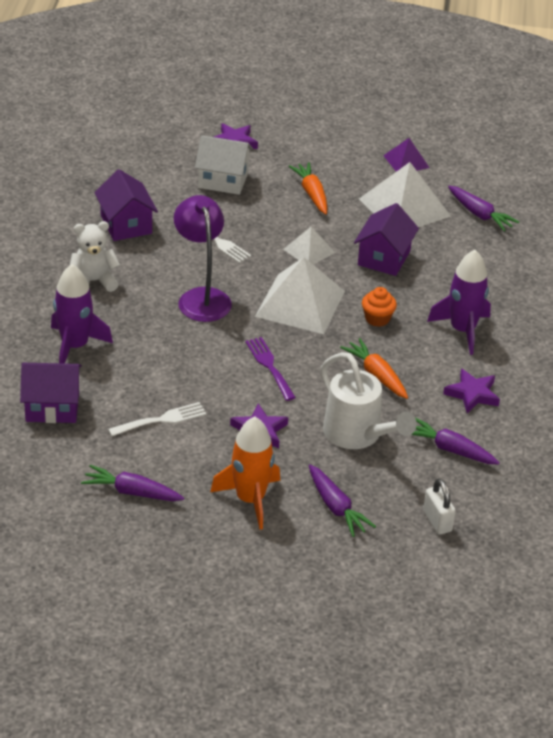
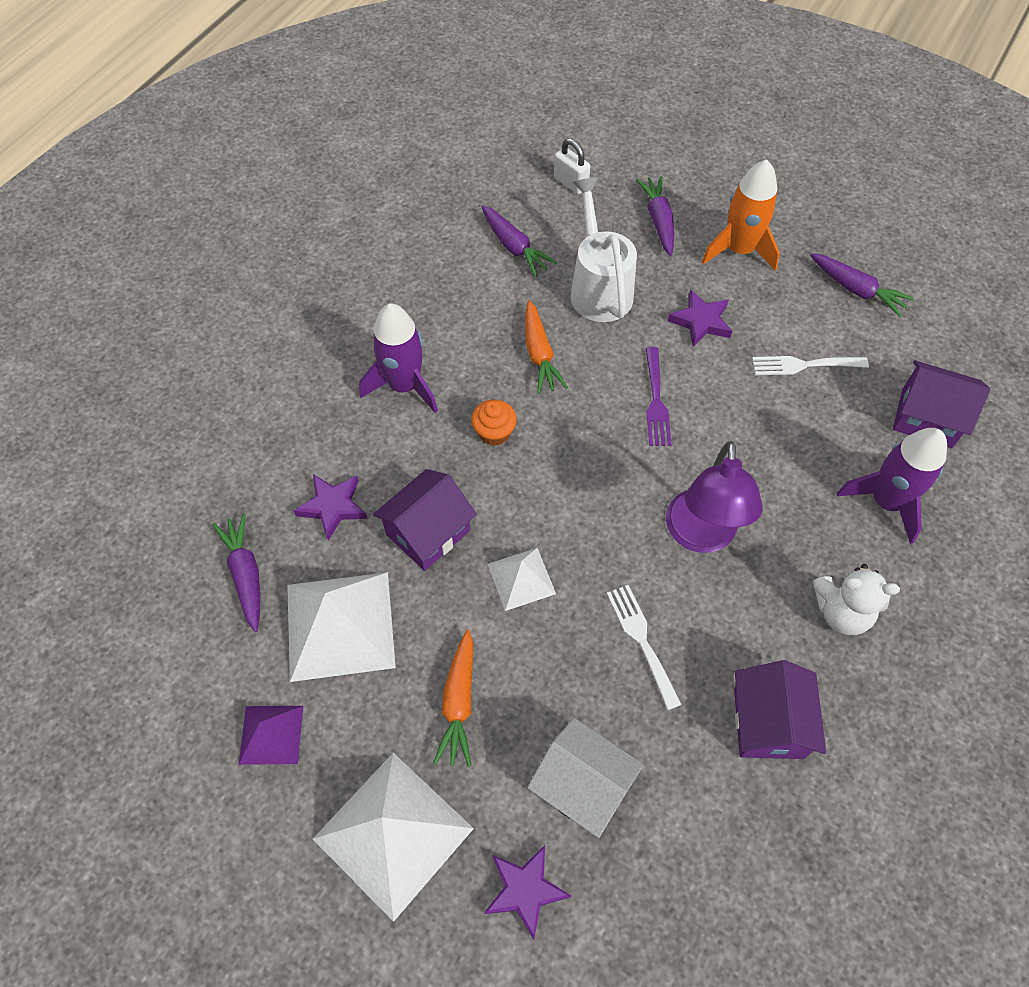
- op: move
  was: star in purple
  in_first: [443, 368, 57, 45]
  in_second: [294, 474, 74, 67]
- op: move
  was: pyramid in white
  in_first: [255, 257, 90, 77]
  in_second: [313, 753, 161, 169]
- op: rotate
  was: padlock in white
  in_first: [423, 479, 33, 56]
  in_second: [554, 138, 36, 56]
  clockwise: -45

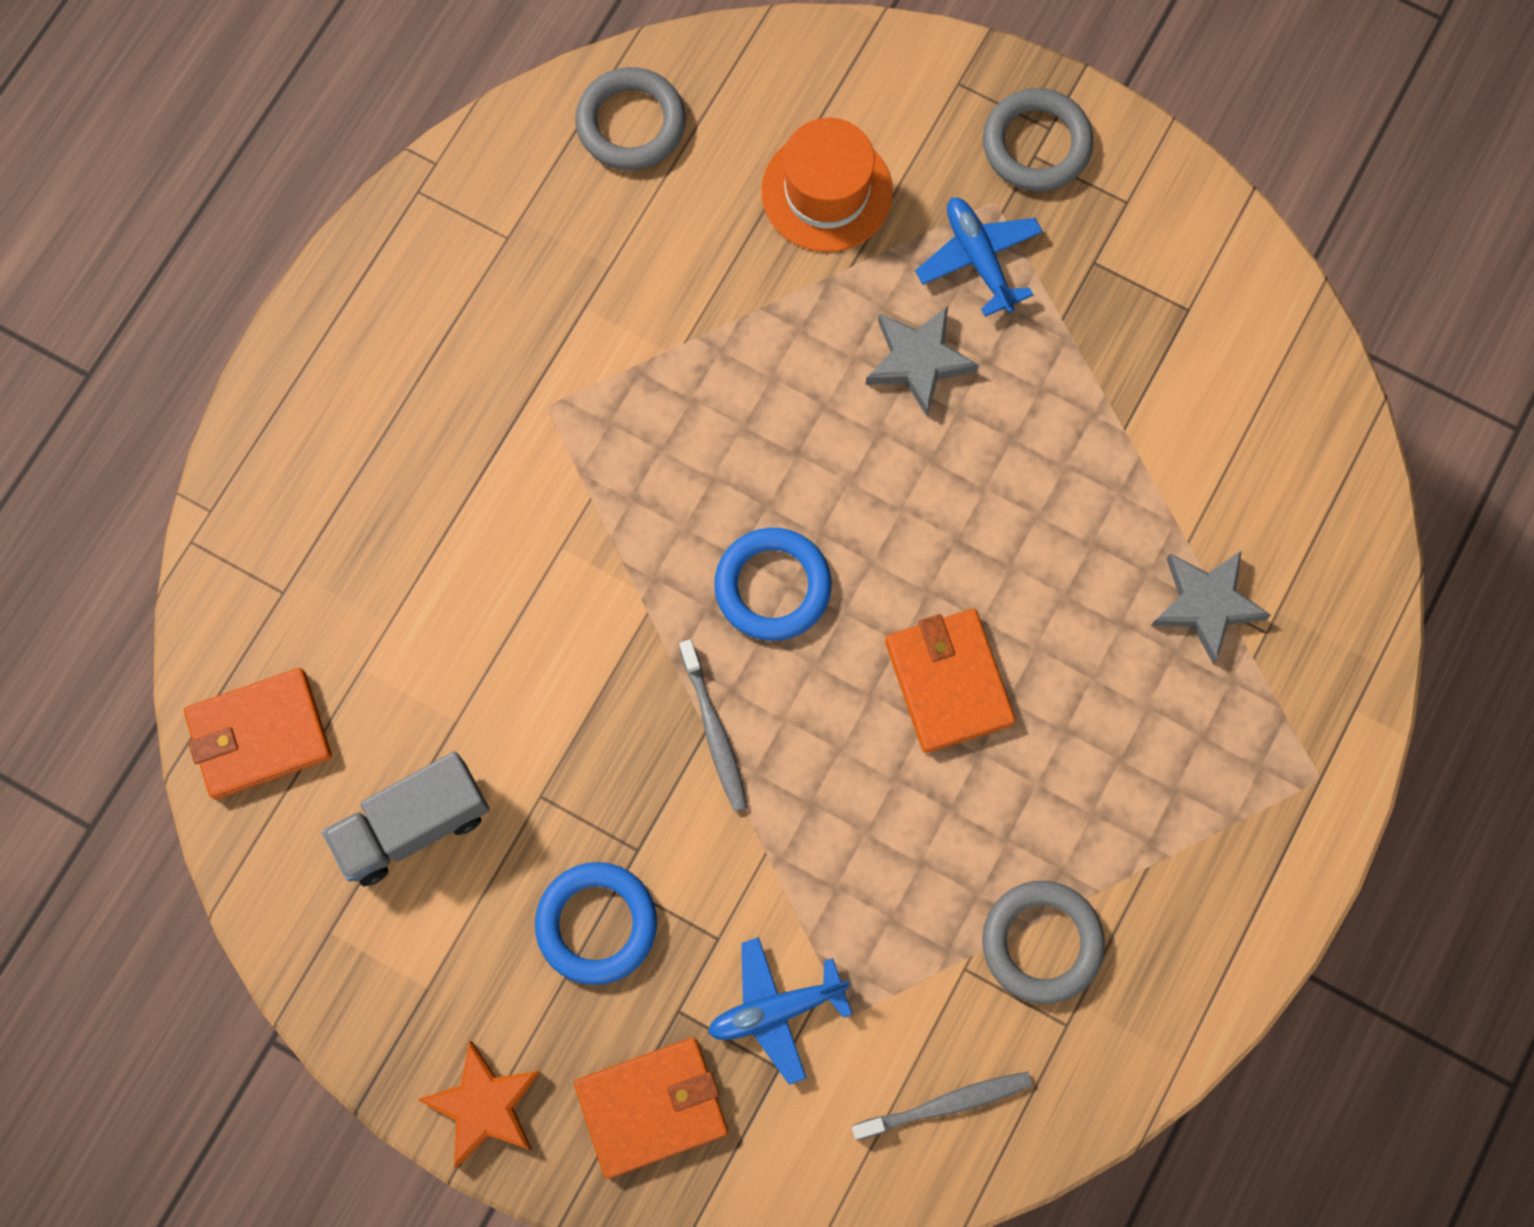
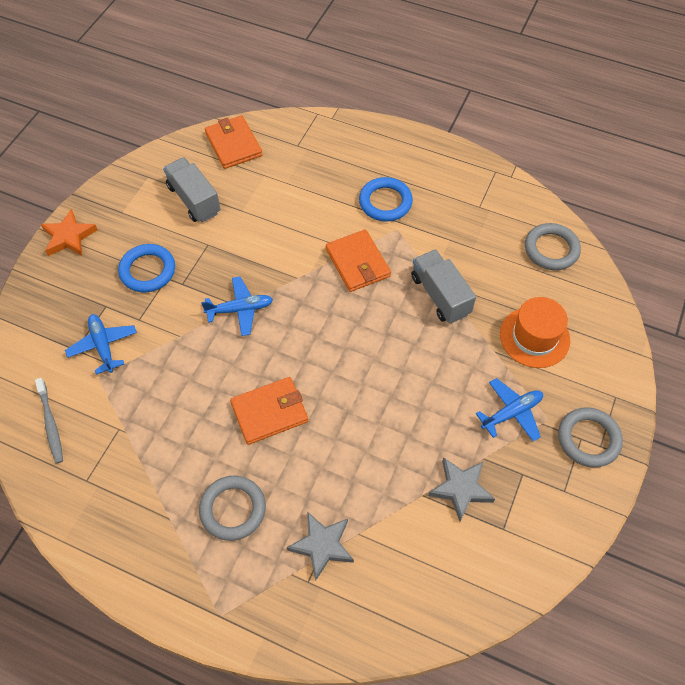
- op: move
  was: ring in grey
  in_first: [982, 881, 123, 123]
  in_second: [199, 475, 67, 66]
- op: replace
  was: toothbrush in grey
  now: plane in blue
  in_first: [679, 639, 69, 173]
  in_second: [201, 277, 72, 59]
- op: move
  was: wallet in orange
  in_first: [574, 1037, 154, 142]
  in_second: [326, 229, 65, 63]
- op: move
  was: ring in blue
  in_first: [714, 528, 118, 113]
  in_second: [359, 177, 54, 45]
- op: insert
  now: truck in grey
  in_second: [411, 249, 65, 74]
- op: move
  was: star in grey
  in_first: [866, 306, 113, 110]
  in_second: [428, 457, 67, 64]

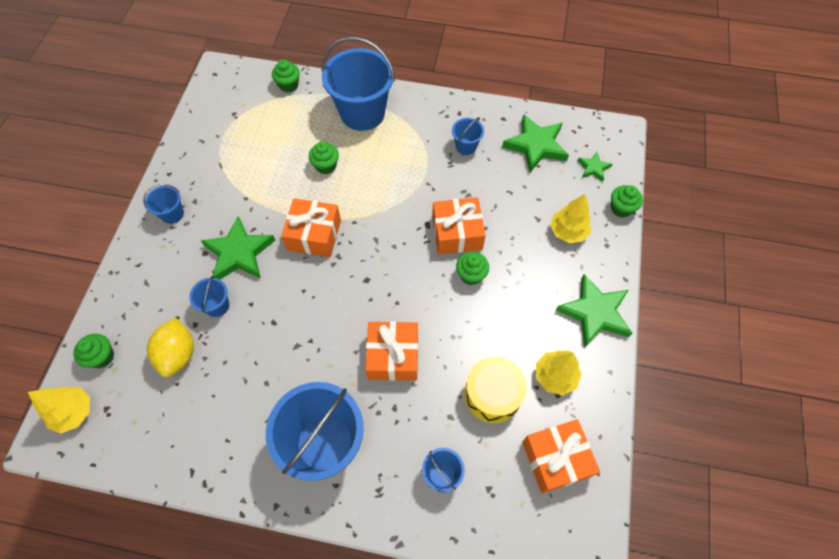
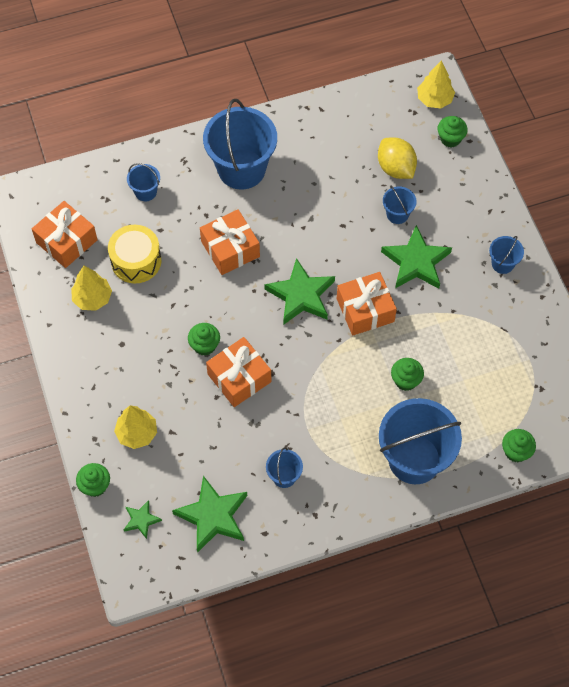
- op: move
  was: star in green
  in_first: [556, 274, 76, 74]
  in_second: [264, 258, 71, 67]

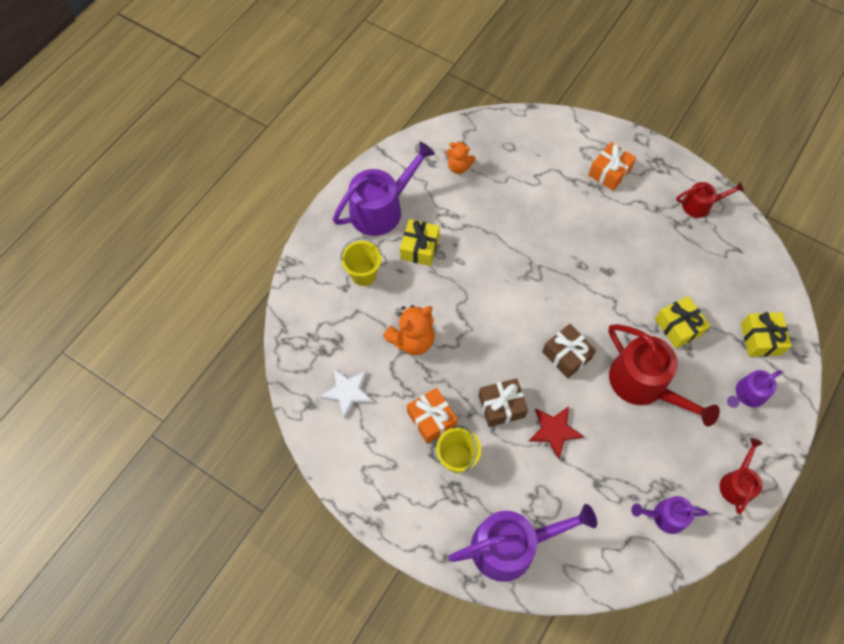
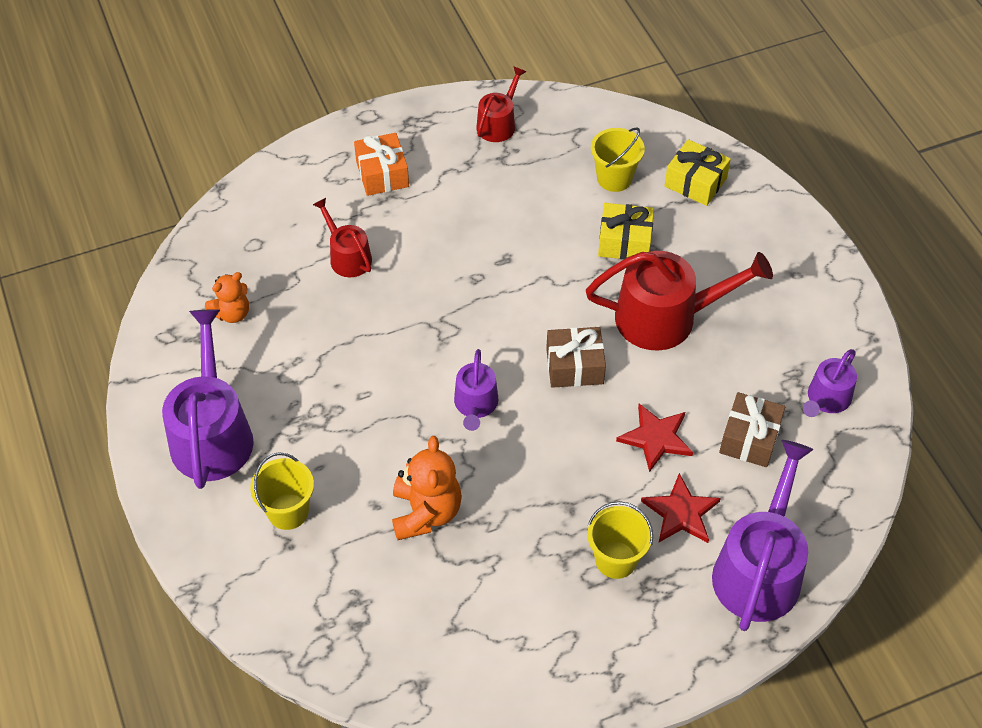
- op: move
  was: watering can in red
  in_first: [720, 438, 43, 76]
  in_second: [313, 198, 59, 79]
- op: move
  was: watering can in purple
  in_first: [727, 370, 55, 38]
  in_second: [454, 349, 44, 82]
- op: insert
  now: bucket in yellow
  in_second: [591, 127, 54, 65]
- op: insert
  now: star in red
  in_second: [641, 473, 80, 70]
- op: move
  was: gift in brown
  in_first: [479, 378, 49, 49]
  in_second: [719, 392, 66, 75]
- op: delete
  was: star in white
  in_first: [320, 368, 54, 51]
- op: delete
  was: gift in yellow
  in_first: [400, 219, 40, 47]
- op: delete
  was: gift in orange
  in_first: [407, 388, 51, 56]

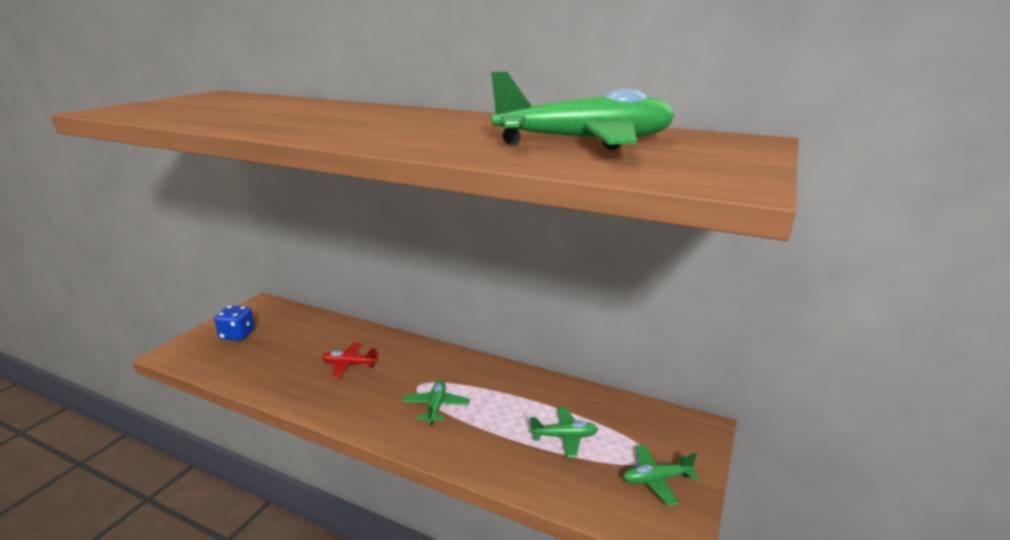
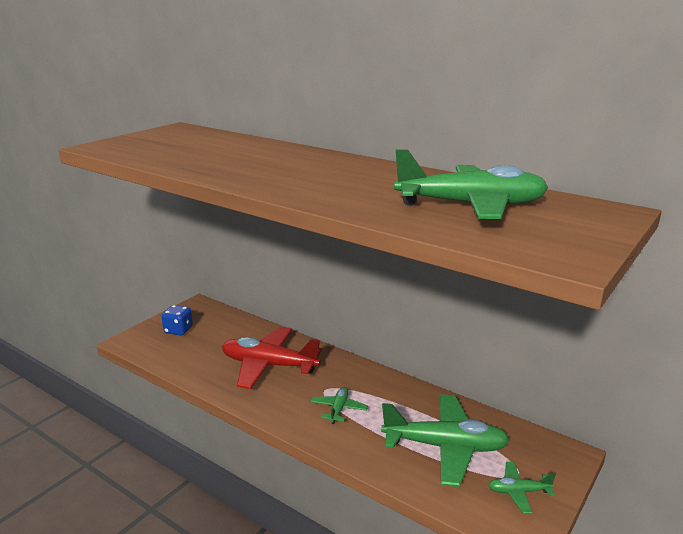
- op: resize
  was: plane in red
  in_first: [322, 342, 56, 36]
  in_second: [222, 326, 100, 63]
  ratio: 2.12
- op: resize
  was: plane in green
  in_first: [530, 407, 68, 51]
  in_second: [381, 394, 129, 93]
  ratio: 2.12

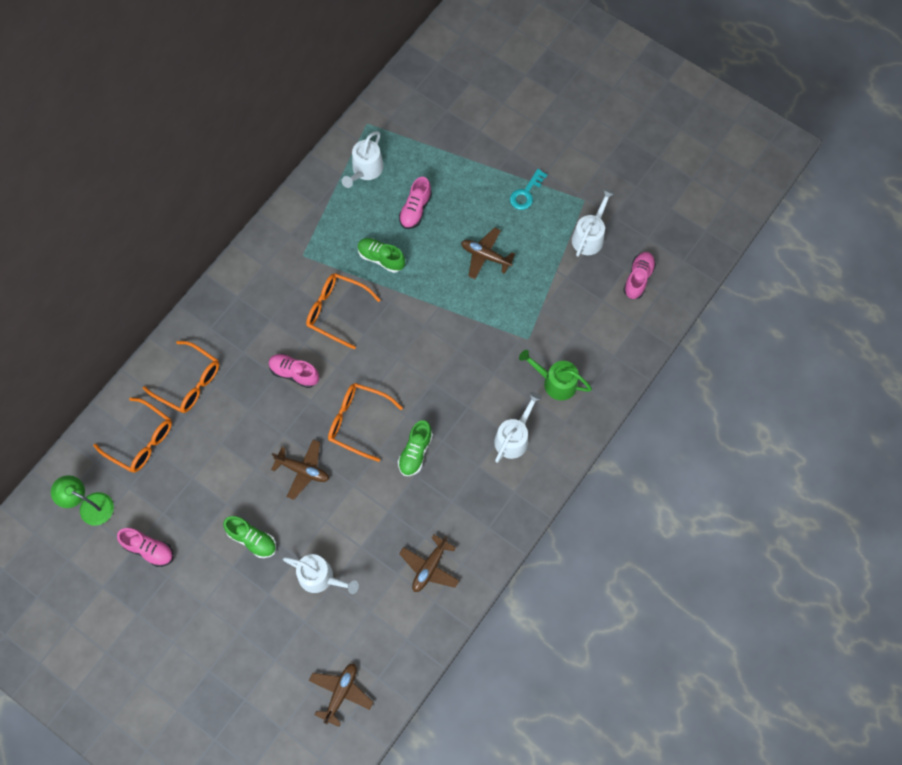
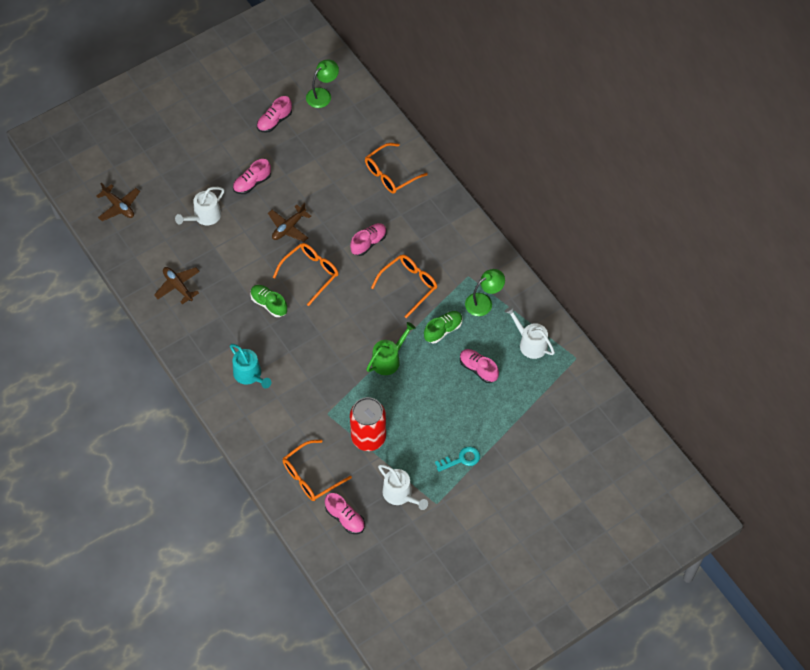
- op: recolor
  was: watering can in white
  now: watering can in turquoise
  in_first: [494, 392, 48, 71]
  in_second: [230, 344, 41, 44]
- op: recolor
  was: shoe in green
  now: shoe in pink
  in_first: [223, 516, 53, 42]
  in_second: [233, 159, 38, 35]
- op: move
  was: glasses in orange
  in_first: [93, 397, 79, 76]
  in_second: [283, 440, 69, 61]
- op: insert
  now: can in red
  in_second: [350, 397, 36, 54]
- op: move
  was: watering can in green
  in_first: [519, 350, 73, 50]
  in_second: [366, 322, 50, 53]
- op: rotate
  was: key in turquoise
  in_first: [510, 169, 37, 41]
  in_second: [435, 447, 45, 25]
  clockwise: 105
- op: insert
  now: lamp in green
  in_second: [465, 269, 40, 47]
- op: delete
  was: plane in brown
  in_first: [461, 227, 54, 52]

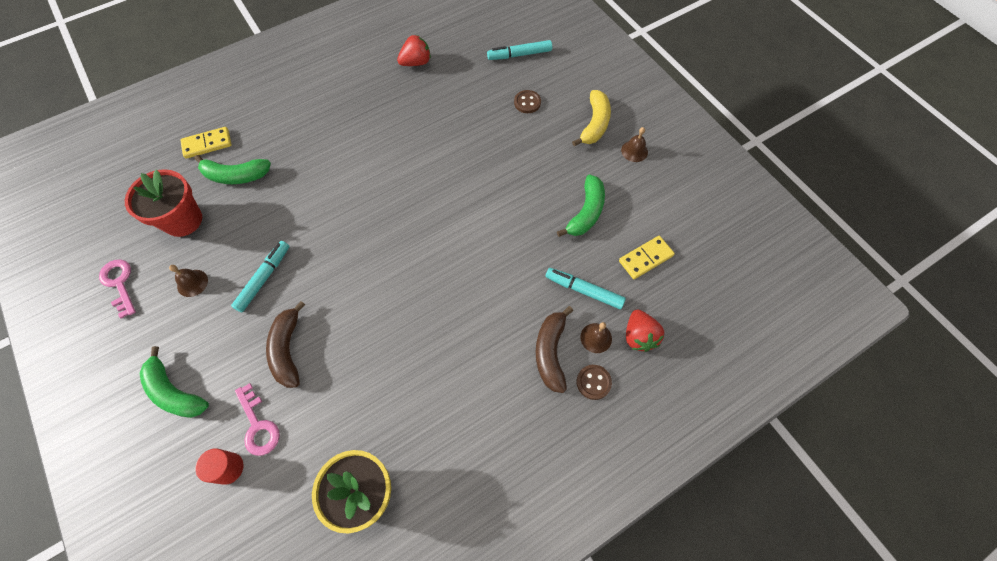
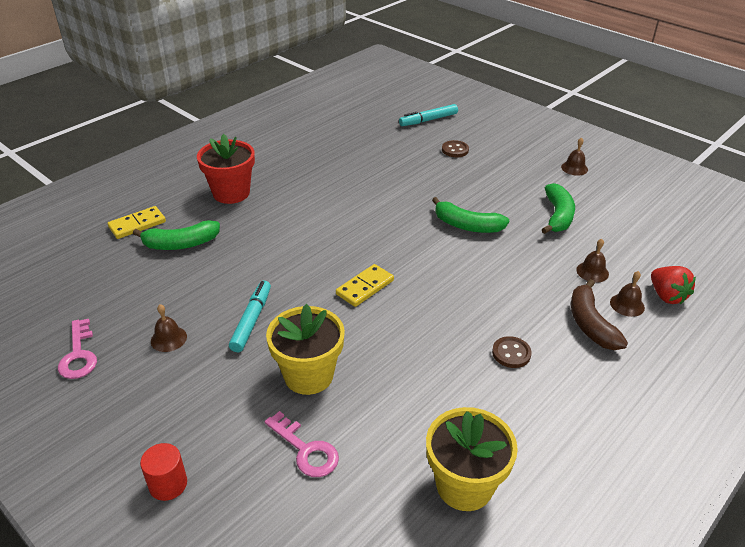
- op: rotate
  was: key in pink
  in_first: [99, 259, 37, 60]
  in_second: [58, 319, 39, 60]
  clockwise: -150
- op: move
  was: cylinder in red
  in_first: [195, 448, 48, 37]
  in_second: [140, 443, 47, 58]
- op: move
  was: flower pot in red
  in_first: [125, 169, 77, 68]
  in_second: [197, 134, 58, 70]
- op: replace
  was: banana in brown
  now: flower pot in yellow
  in_first: [266, 301, 39, 87]
  in_second: [266, 304, 79, 91]
- op: move
  was: domino in yellow
  in_first: [619, 236, 56, 43]
  in_second: [336, 264, 58, 43]
- op: move
  was: banana in green
  in_first: [139, 346, 70, 72]
  in_second: [432, 197, 78, 36]
- op: move
  was: button in brown
  in_first: [577, 365, 35, 35]
  in_second: [492, 336, 40, 32]
- op: replace
  was: marker in turquoise
  now: bell in brown
  in_first: [546, 268, 80, 41]
  in_second: [576, 239, 33, 44]
- op: delete
  was: strawberry in red
  in_first: [397, 35, 34, 31]
- op: delete
  was: banana in yellow
  in_first: [572, 90, 39, 56]

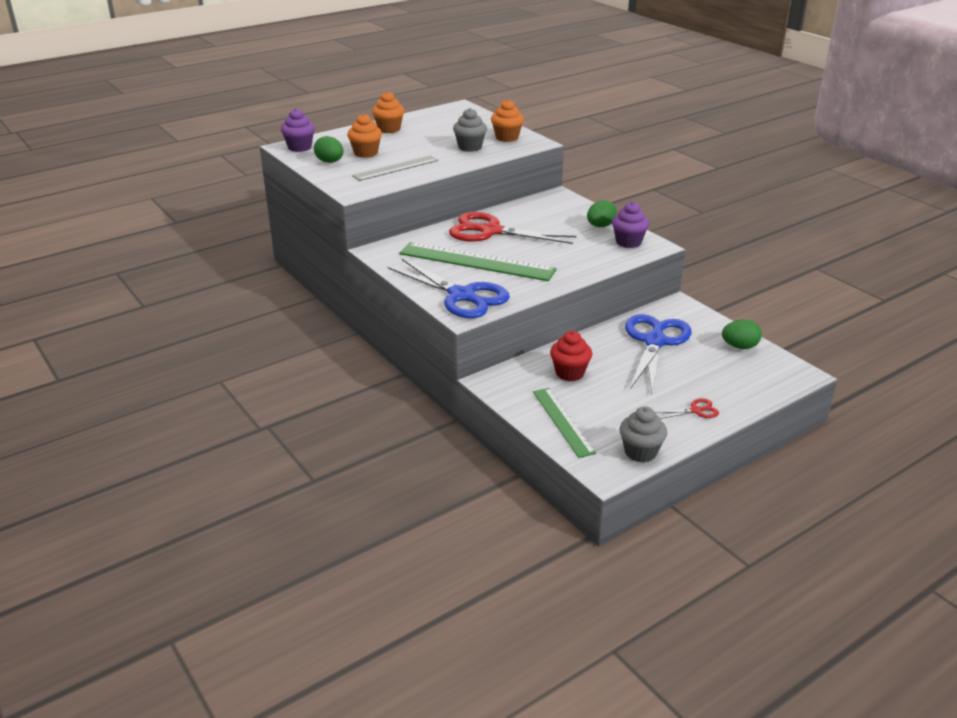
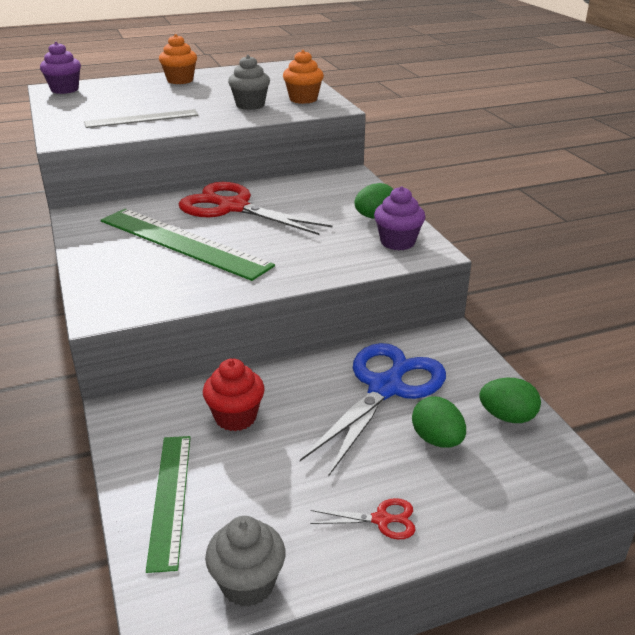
- op: move
  was: egg in green
  in_first: [314, 136, 30, 27]
  in_second: [412, 397, 54, 50]
- op: delete
  was: cupcake in orange
  in_first: [347, 114, 35, 44]
- op: delete
  was: scissors in blue
  in_first: [387, 259, 123, 59]

